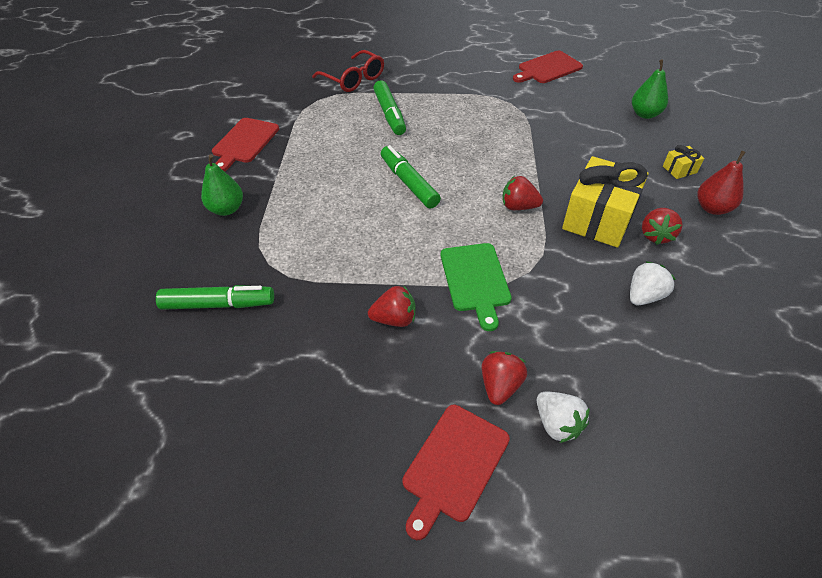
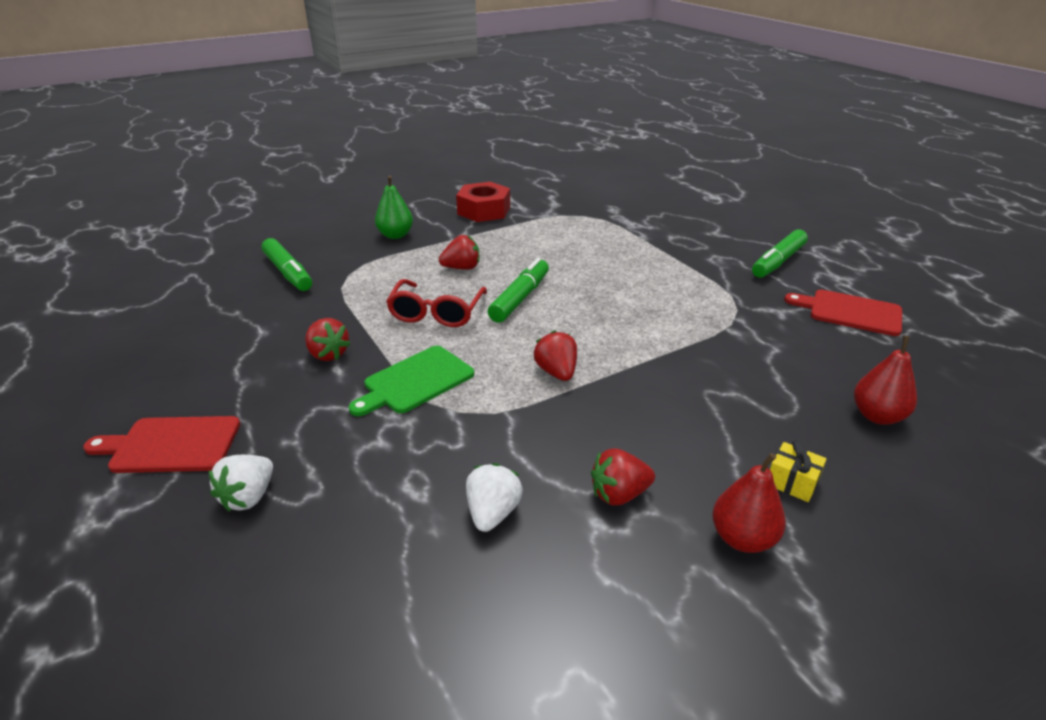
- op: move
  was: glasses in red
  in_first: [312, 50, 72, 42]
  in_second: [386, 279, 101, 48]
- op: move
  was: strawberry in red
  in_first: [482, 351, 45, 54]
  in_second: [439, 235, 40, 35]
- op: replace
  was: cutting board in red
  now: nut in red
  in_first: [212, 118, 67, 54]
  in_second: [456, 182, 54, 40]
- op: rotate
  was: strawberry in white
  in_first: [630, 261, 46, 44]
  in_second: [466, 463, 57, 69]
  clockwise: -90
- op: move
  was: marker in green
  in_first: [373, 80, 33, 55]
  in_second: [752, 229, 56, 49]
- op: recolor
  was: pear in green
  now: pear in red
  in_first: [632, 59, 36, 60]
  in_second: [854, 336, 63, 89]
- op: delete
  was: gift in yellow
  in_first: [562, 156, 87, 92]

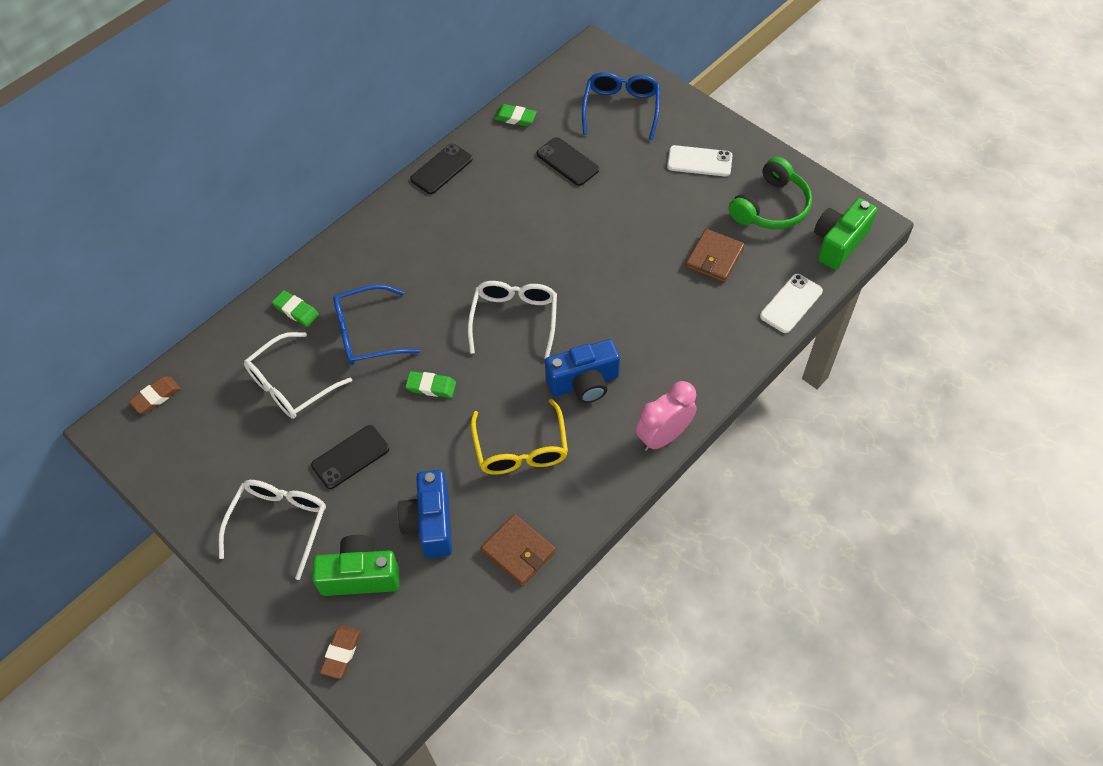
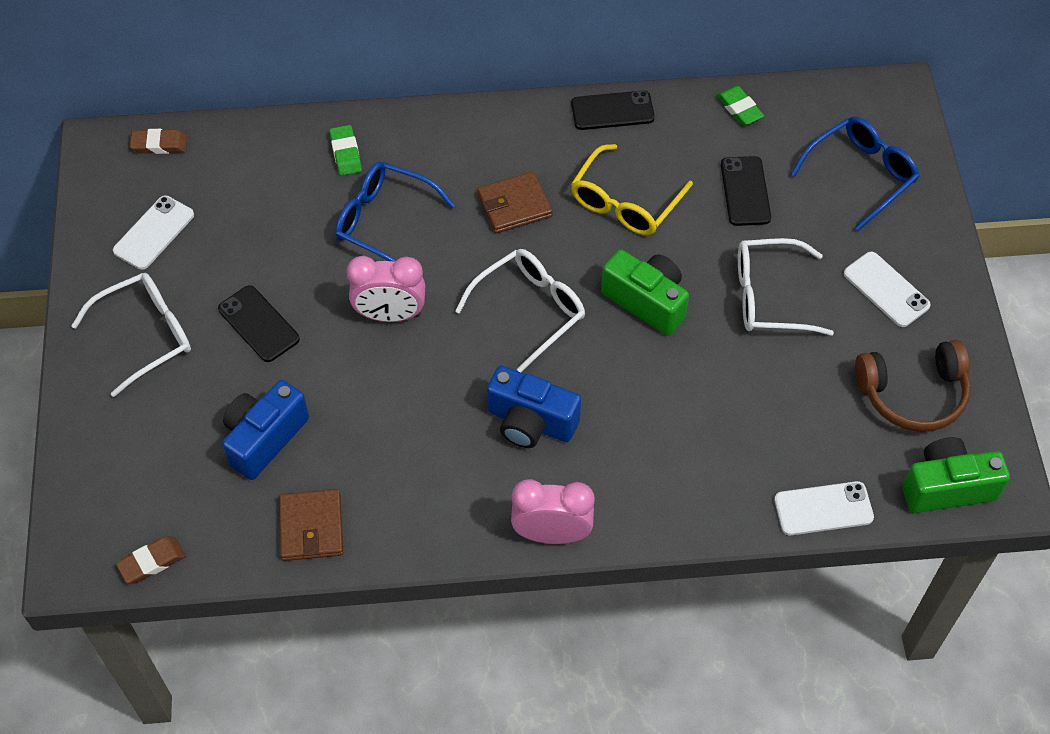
- op: insert
  now: phone in white
  in_second: [113, 196, 81, 74]
- op: move
  was: eraser in brown
  in_first: [320, 625, 41, 54]
  in_second: [116, 536, 69, 47]
- op: rotate
  was: phone in black
  in_first: [311, 425, 78, 64]
  in_second: [218, 285, 82, 77]
  clockwise: 45
- op: replace
  was: eraser in green
  now: clock in pink
  in_first: [405, 371, 51, 27]
  in_second: [346, 256, 80, 66]
- op: move
  was: wallet in brown
  in_first: [686, 229, 59, 54]
  in_second: [477, 172, 76, 61]
- op: move
  was: glasses in yellow
  in_first: [471, 399, 97, 76]
  in_second: [571, 144, 122, 91]
- op: move
  was: camera in green
  in_first: [312, 535, 87, 61]
  in_second: [601, 250, 88, 86]
- op: move
  was: glasses in white
  in_first: [244, 332, 108, 87]
  in_second: [738, 238, 96, 98]
- op: recolor
  was: headphones in green
  now: headphones in brown
  in_first: [728, 157, 84, 72]
  in_second: [855, 340, 116, 92]

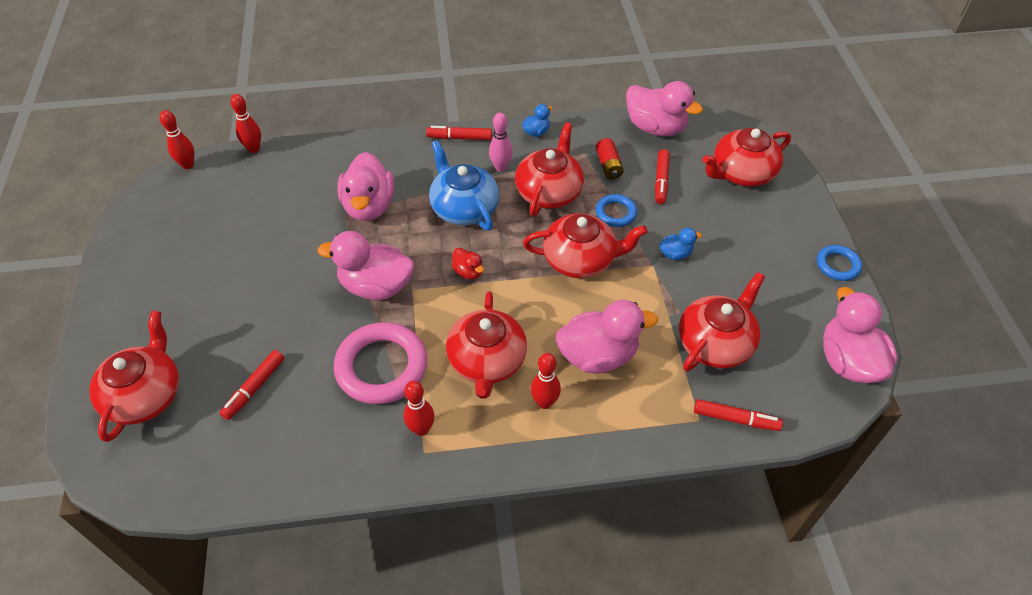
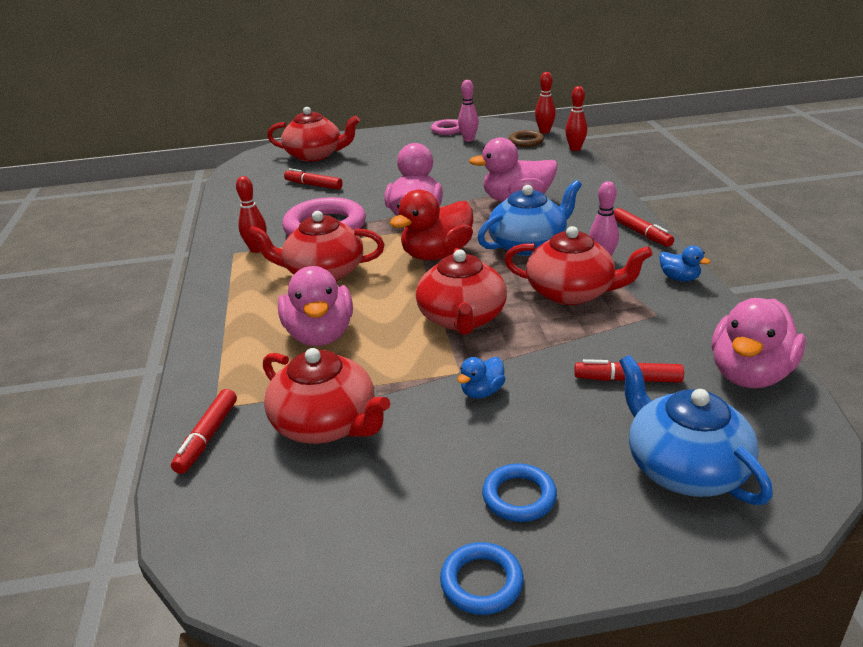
- op: resize
  was: duck in red
  in_first: [451, 248, 33, 31]
  in_second: [390, 189, 83, 71]
  ratio: 2.1
- op: insert
  now: ring in pink
  in_second: [431, 119, 29, 16]
- op: rotate
  was: duck in blue
  in_first: [659, 228, 43, 32]
  in_second: [457, 357, 49, 42]
  clockwise: 60
- op: insert
  now: bowling pin in pink
  in_second: [458, 80, 21, 62]
- op: move
  was: ring in blue
  in_first: [596, 194, 41, 33]
  in_second: [482, 464, 75, 58]
- op: insert
  now: ring in brown
  in_second: [509, 130, 35, 17]
- op: rotate
  was: marker in red
  in_first: [426, 126, 66, 14]
  in_second: [614, 208, 60, 39]
  clockwise: 150
- op: recolor
  was: teapot in red
  now: teapot in blue
  in_first: [702, 128, 89, 59]
  in_second: [619, 355, 154, 150]
- op: delete
  was: bowling pin in red
  in_first: [531, 353, 30, 56]
- op: delete
  was: battery in red
  in_first: [596, 138, 28, 41]
- op: delete
  was: duck in pink
  in_first: [823, 287, 74, 96]

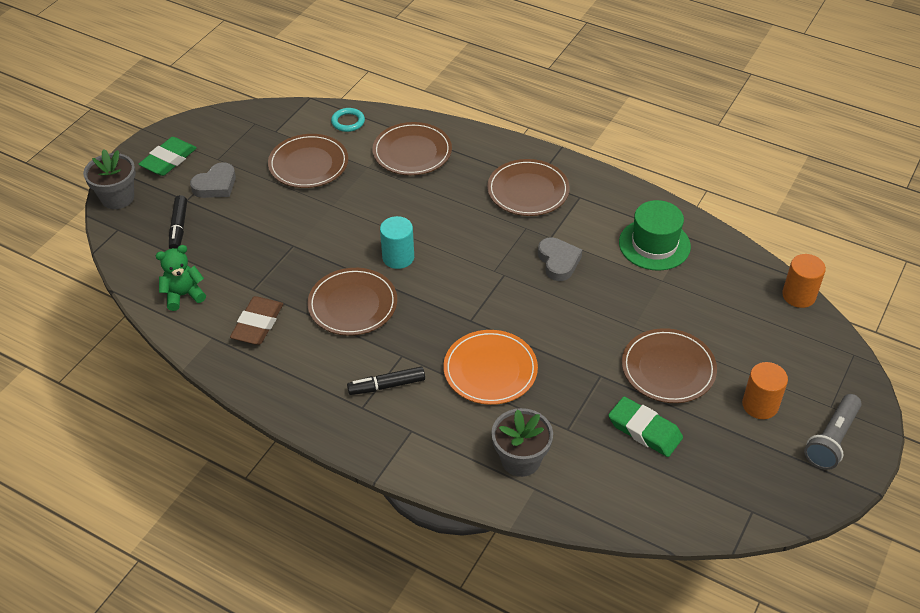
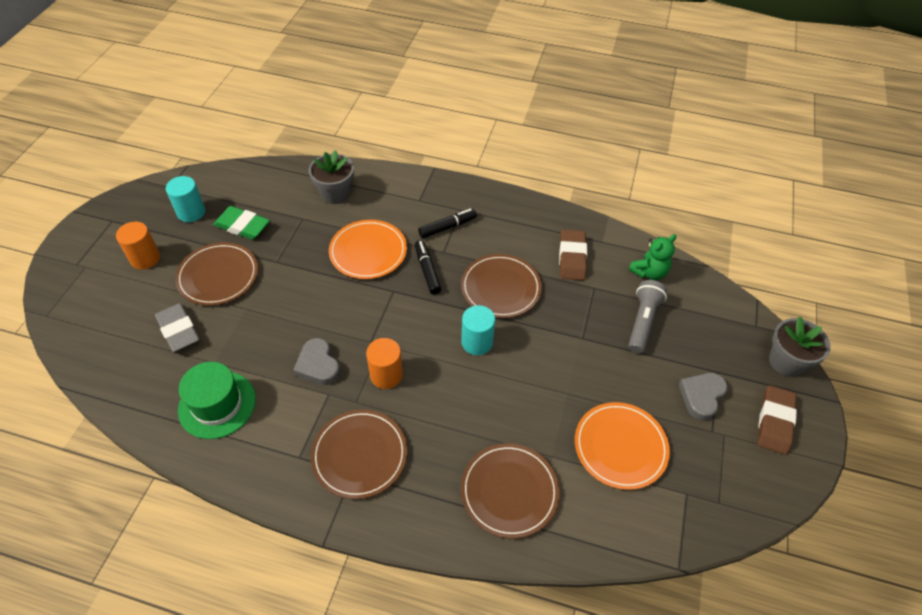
- op: insert
  now: eraser in grey
  in_second: [155, 303, 45, 49]
- op: insert
  now: cylinder in turquoise
  in_second: [166, 176, 39, 46]
- op: move
  was: cylinder in orange
  in_first: [782, 254, 44, 54]
  in_second: [366, 338, 37, 51]
- op: move
  was: marker in black
  in_first: [169, 195, 18, 54]
  in_second: [415, 240, 26, 55]
- op: recolor
  was: plate in brown
  now: plate in orange
  in_first: [268, 134, 80, 54]
  in_second: [575, 402, 95, 88]
- op: move
  was: flashlight in grey
  in_first: [804, 394, 58, 76]
  in_second: [628, 280, 39, 74]
- op: recolor
  was: eraser in green
  now: eraser in brown
  in_first: [138, 137, 59, 39]
  in_second: [758, 385, 39, 70]
- op: delete
  was: ring in turquoise
  in_first: [331, 108, 34, 24]

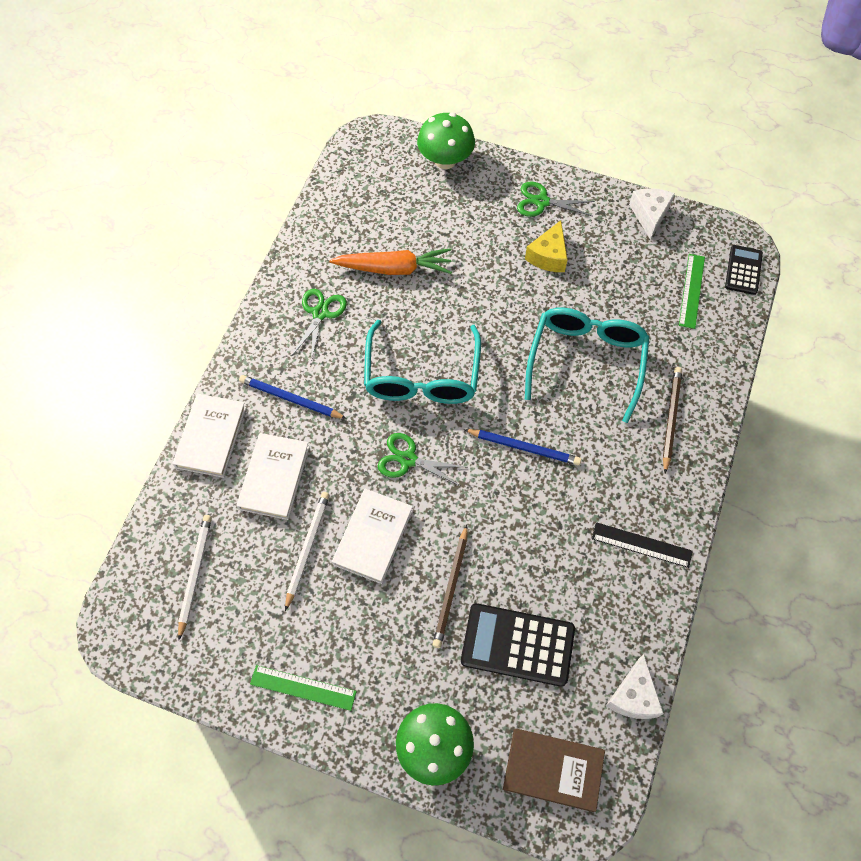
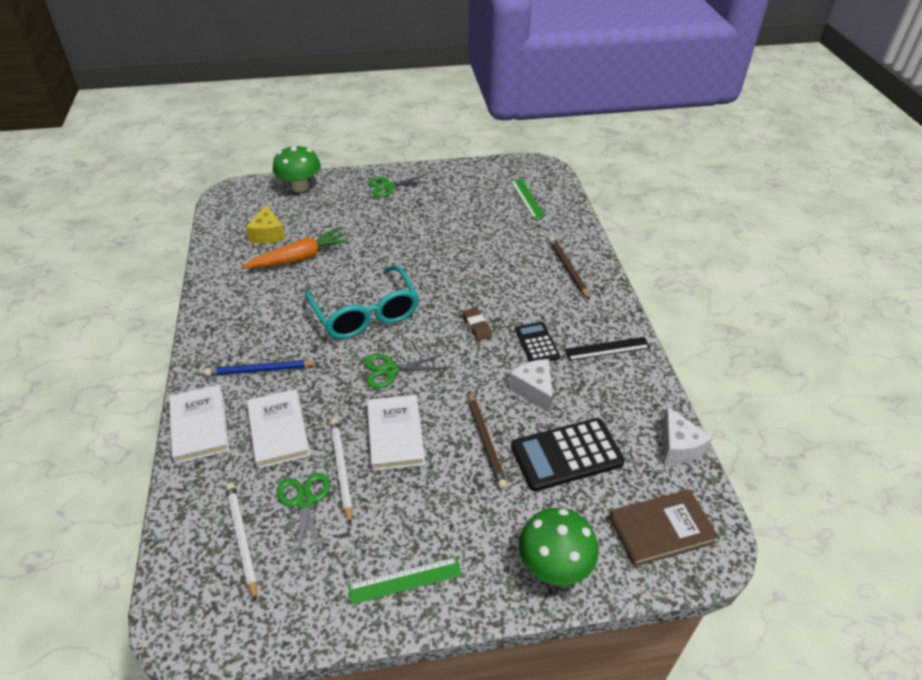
- op: move
  was: cheese in yellow
  in_first: [525, 220, 43, 52]
  in_second: [245, 205, 41, 39]
- op: move
  was: scissors in green
  in_first: [292, 289, 55, 73]
  in_second: [277, 473, 53, 86]
- op: replace
  was: pencil in blue
  now: eraser in brown
  in_first: [464, 429, 117, 36]
  in_second: [463, 307, 29, 34]
- op: move
  was: cheese in white
  in_first: [629, 188, 46, 52]
  in_second: [509, 359, 44, 53]
- op: move
  was: calculator in black
  in_first: [725, 245, 38, 50]
  in_second: [515, 322, 45, 40]
- op: delete
  was: glasses in turquoise
  in_first: [525, 307, 125, 116]

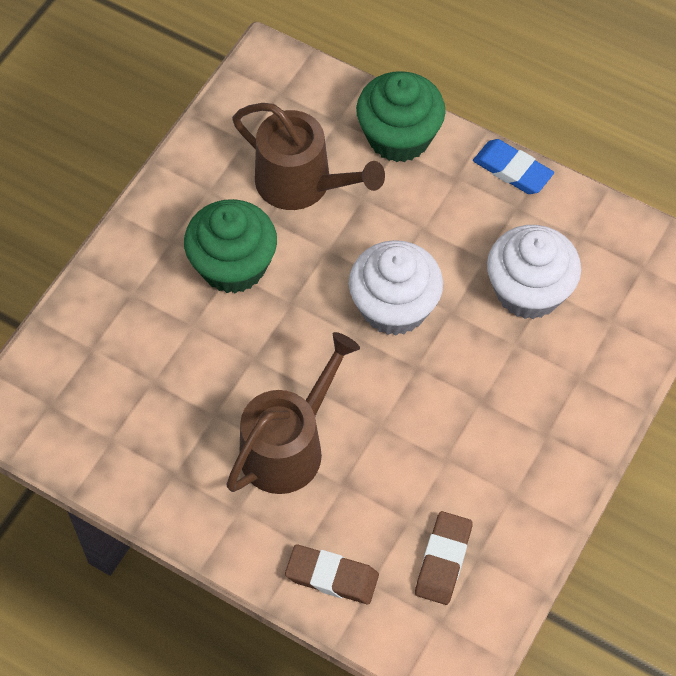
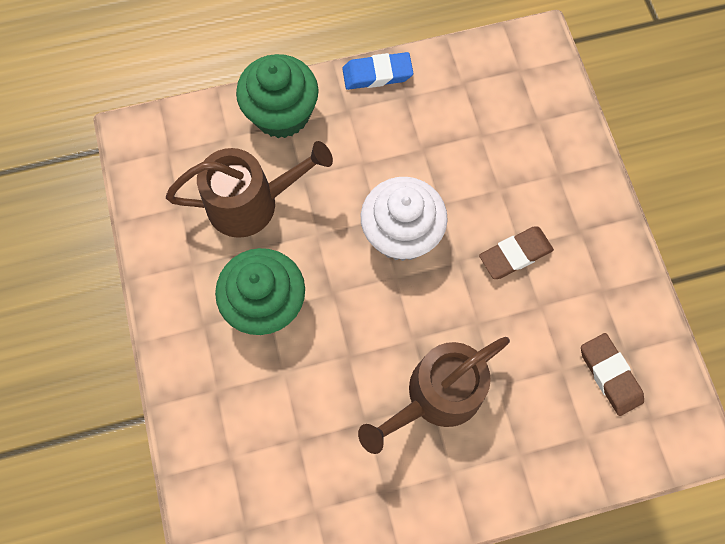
- op: rotate
  was: watering can in brown
  in_first: [226, 332, 134, 162]
  in_second: [358, 337, 152, 117]
  clockwise: -120
- op: move
  was: eraser in brown
  in_first: [285, 544, 94, 60]
  in_second: [479, 227, 75, 52]
- op: delete
  was: cupcake in white
  in_first: [487, 225, 94, 94]

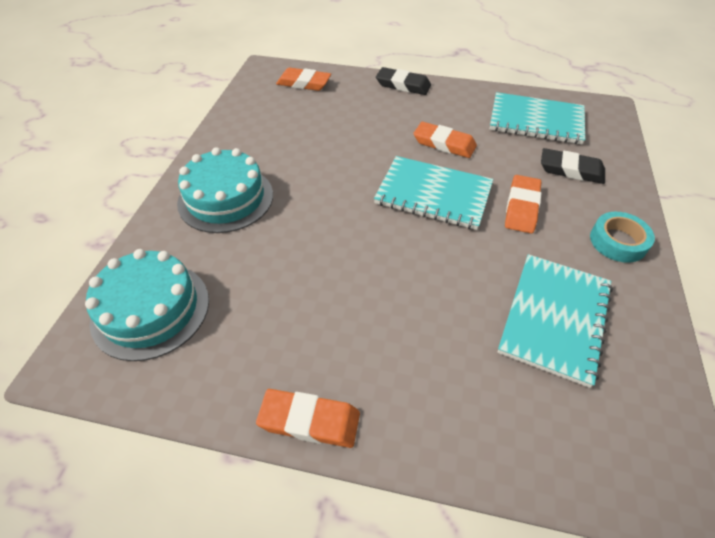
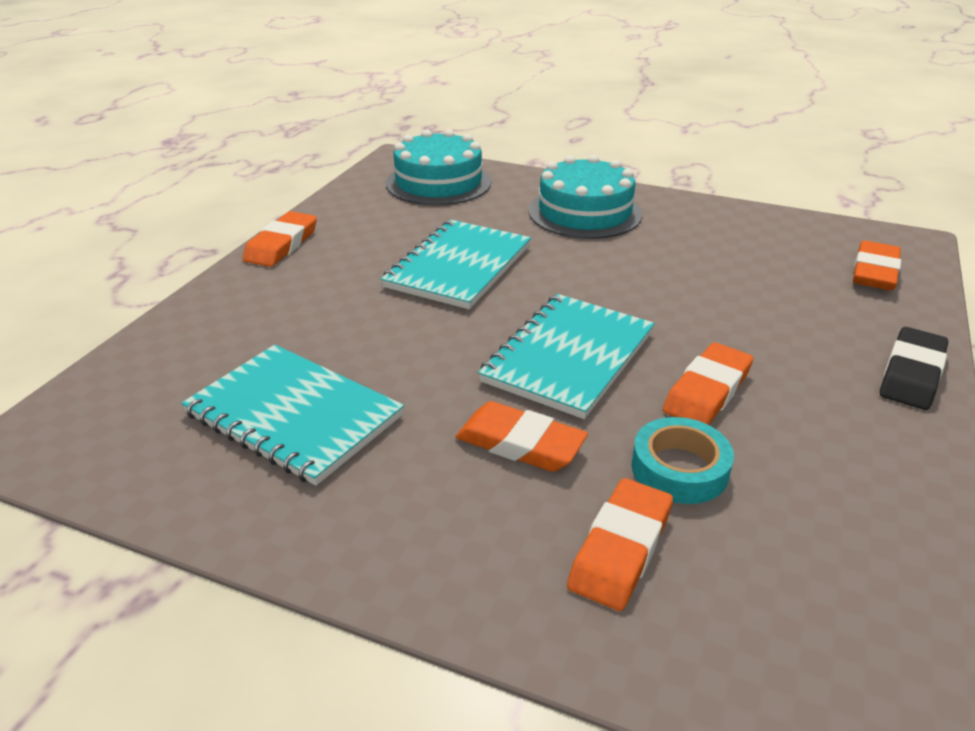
- op: move
  was: notebook in turquoise
  in_first: [490, 92, 95, 52]
  in_second: [381, 220, 150, 89]
- op: recolor
  was: eraser in black
  now: eraser in orange
  in_first: [541, 148, 64, 36]
  in_second: [567, 478, 106, 133]
- op: move
  was: tape in turquoise
  in_first: [590, 212, 65, 51]
  in_second: [631, 417, 103, 87]

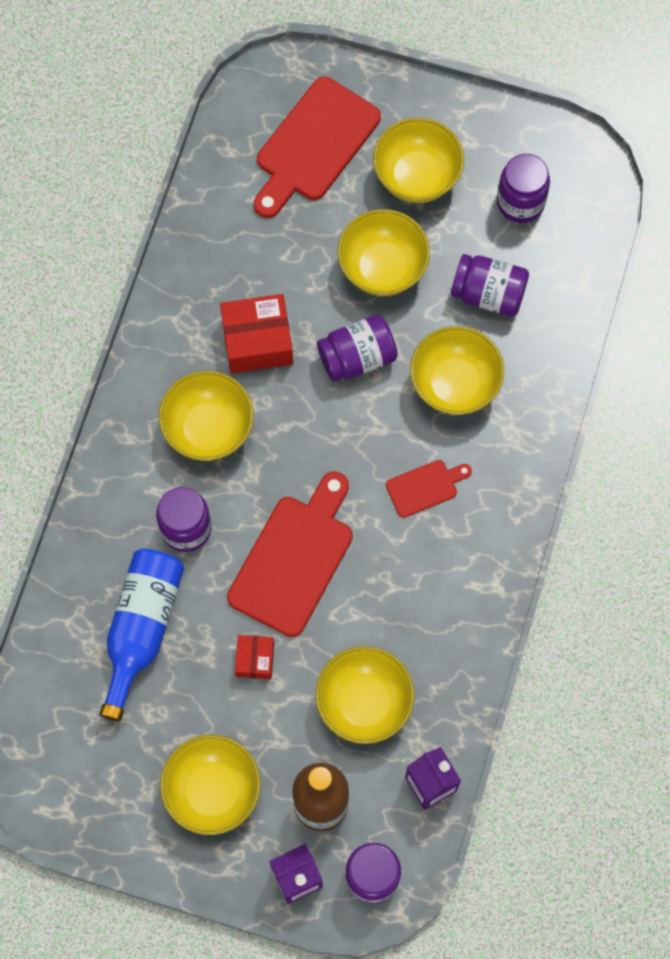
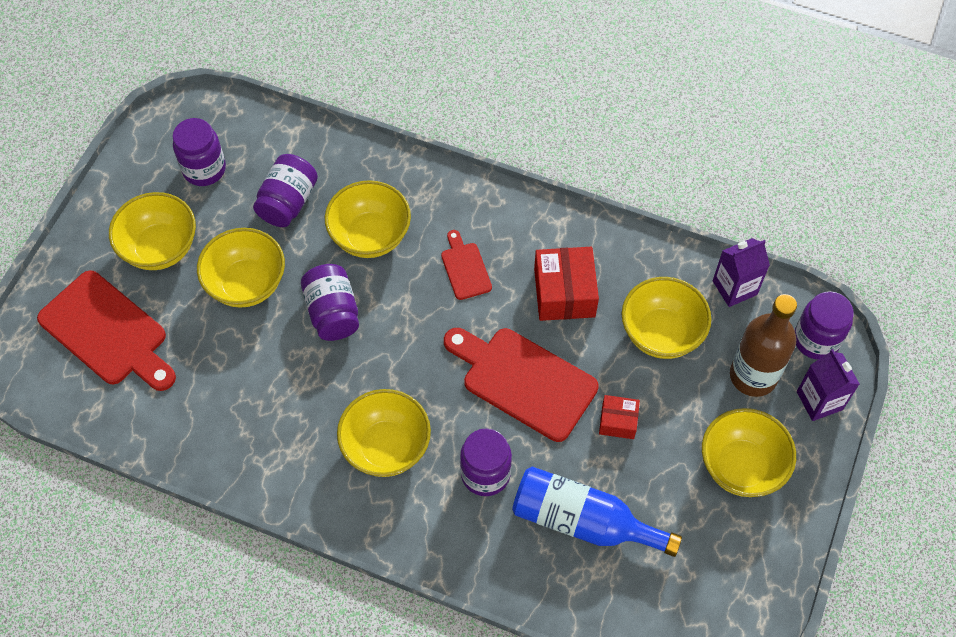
- op: move
  was: box in red
  in_first: [220, 294, 73, 80]
  in_second: [534, 247, 65, 74]

